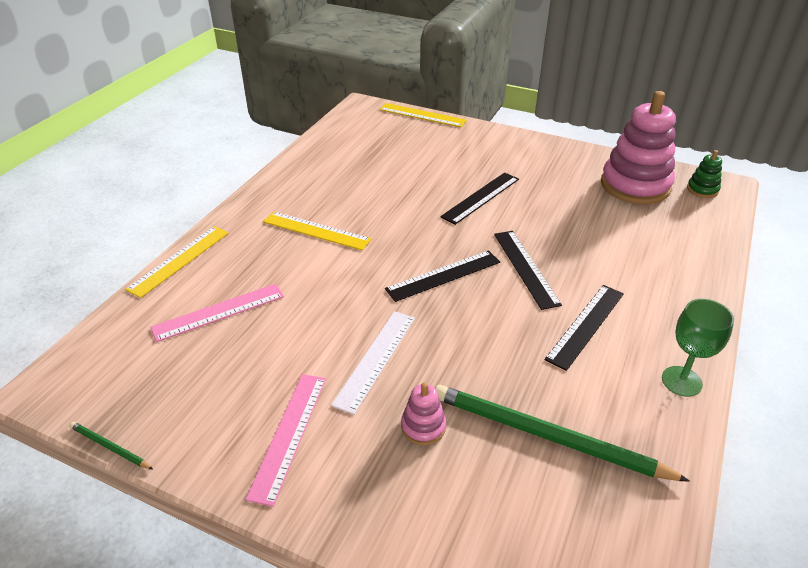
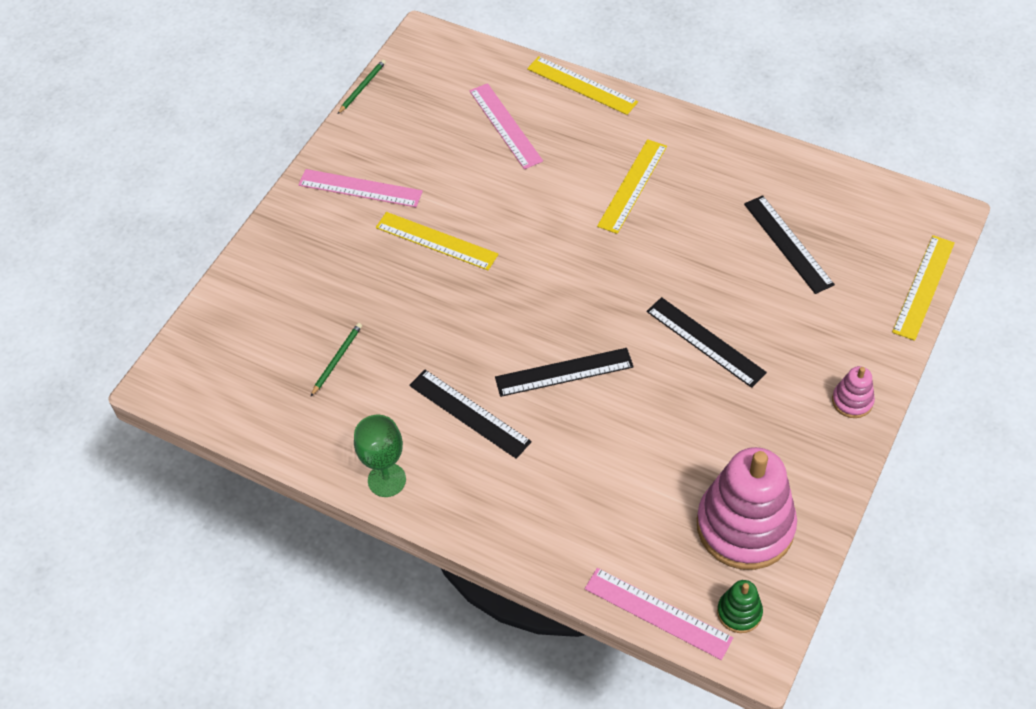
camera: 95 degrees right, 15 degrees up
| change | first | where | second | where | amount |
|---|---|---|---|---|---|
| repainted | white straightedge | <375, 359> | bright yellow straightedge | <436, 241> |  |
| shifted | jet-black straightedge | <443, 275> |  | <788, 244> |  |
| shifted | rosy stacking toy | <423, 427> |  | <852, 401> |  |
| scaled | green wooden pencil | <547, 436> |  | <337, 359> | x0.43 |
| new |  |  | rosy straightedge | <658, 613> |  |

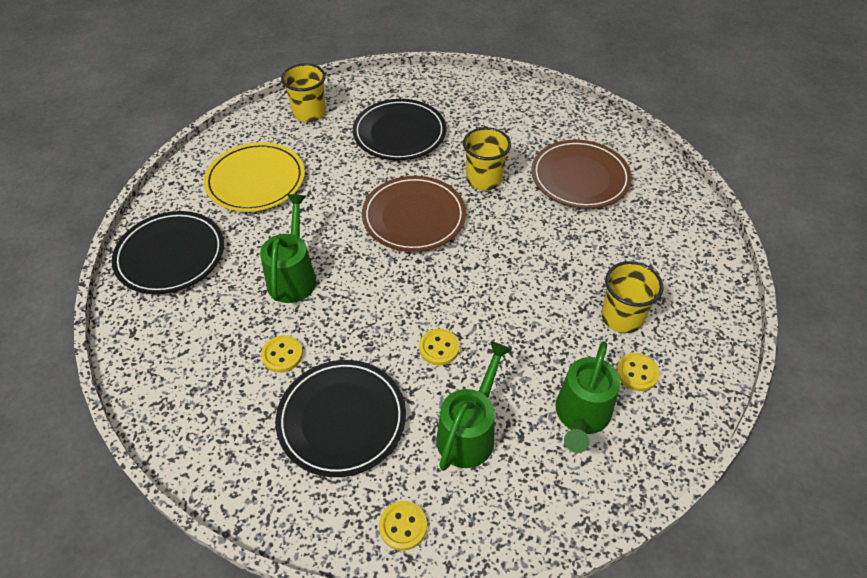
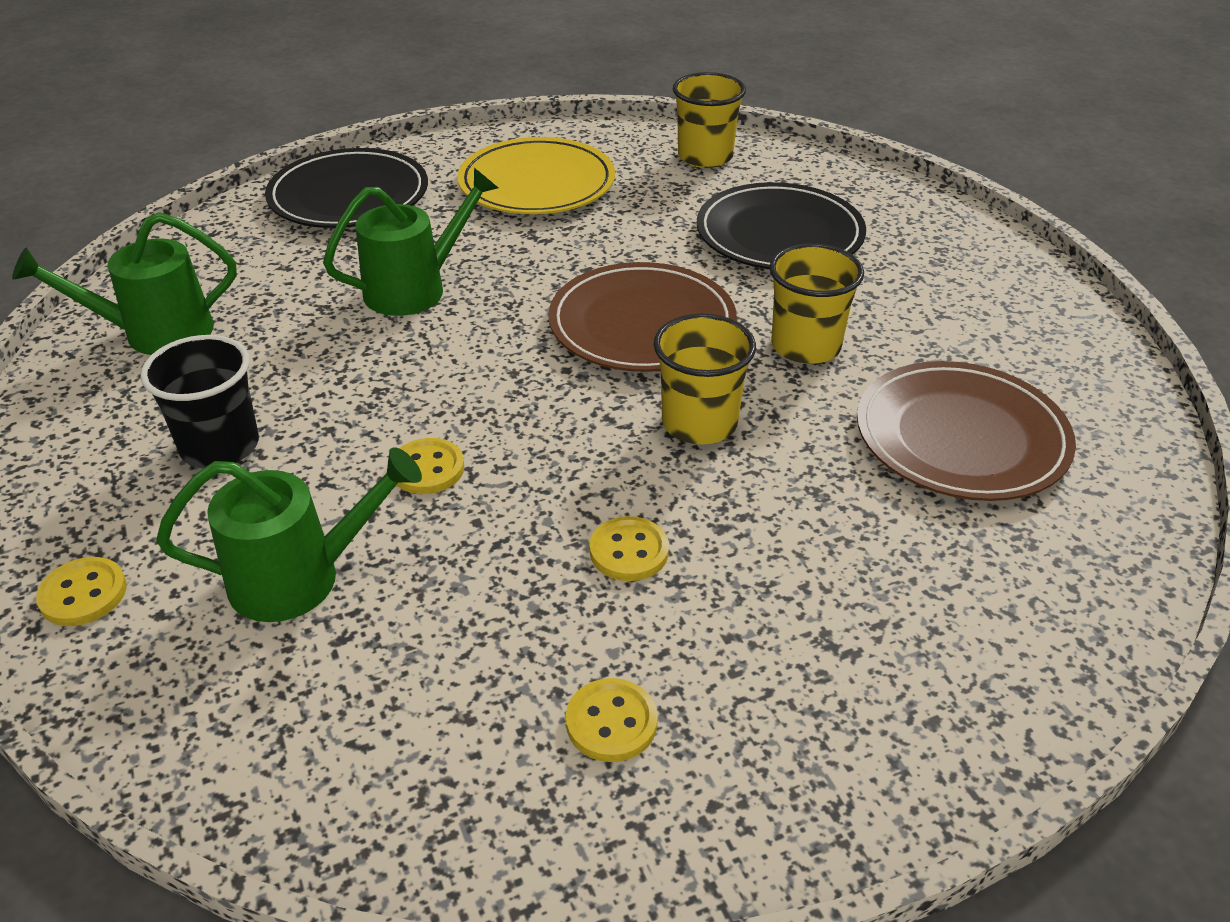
camera: 50 degrees right, 10 degrees down
| change | first | where | second | where | amount |
|---|---|---|---|---|---|
| shifted | bright yellow button | <282, 355> |  | <629, 551> |  |
| swapped | jet-black flat dish | <342, 419> | jet-black beaker | <220, 446> |  |
| shifted | green watering can | <581, 417> |  | <155, 333> |  |
| shifted | bright yellow beaker | <622, 317> |  | <699, 423> |  |

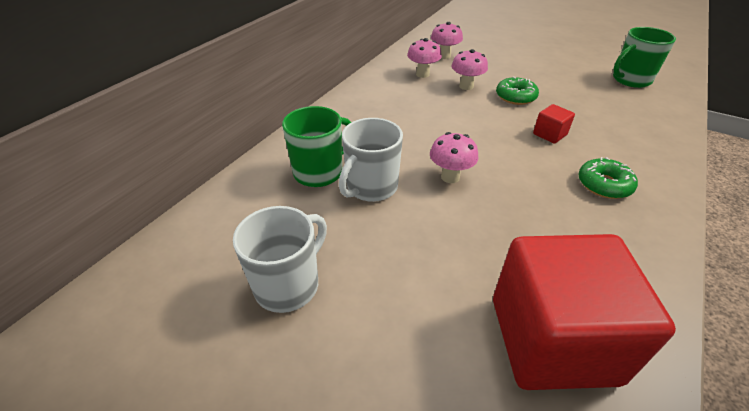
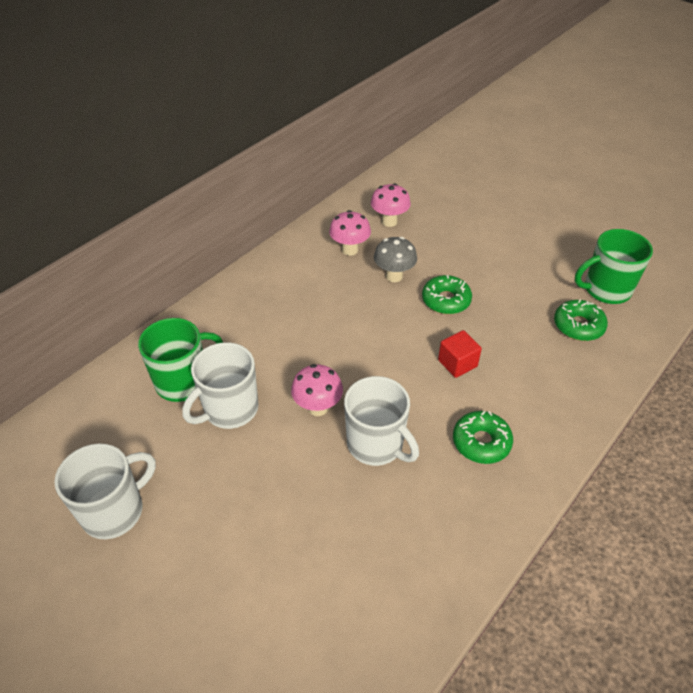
camera: 10 degrees right, 5 degrees up
| change | first | where | second | where | amount |
|---|---|---|---|---|---|
| repainted | rosy fungus | <466, 86> | grey fungus | <394, 276> |  |
| gone | red block | <552, 340> |  |  |  |
| new |  |  | white coffee mug | <376, 444> |  |
| new |  |  | green doughnut | <578, 326> |  |

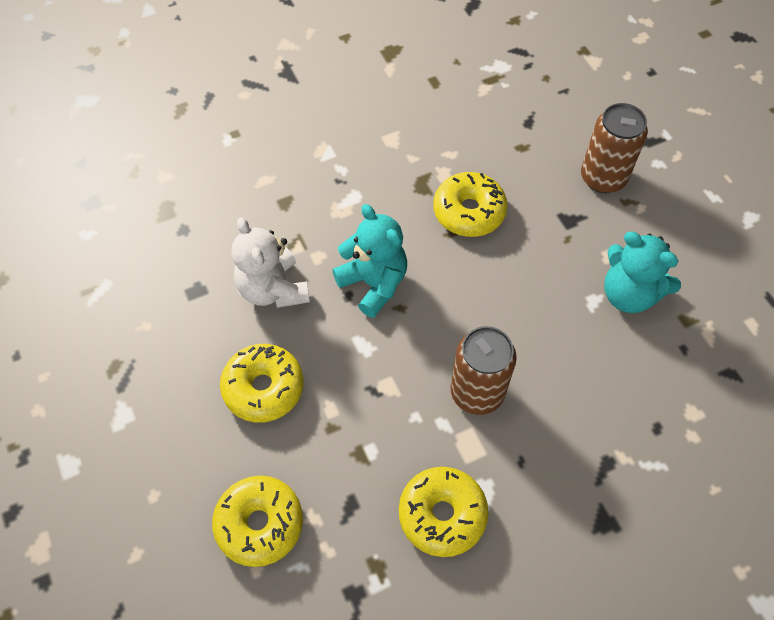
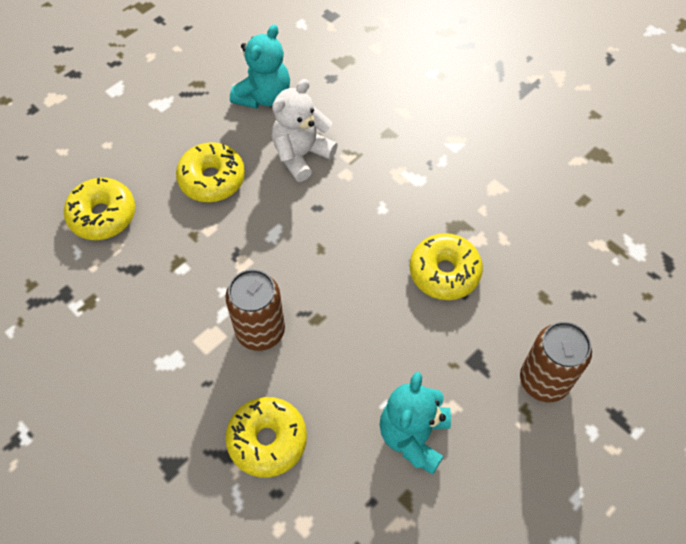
camera: 70 degrees right, 0 degrees up
| change | first | where | second | where | amount |
|---|---|---|---|---|---|
| shifted | turquoise teddy bear | <373, 283> |  | <264, 96> |  |
| shifted | bright yellow doughnut | <442, 515> |  | <267, 440> |  |

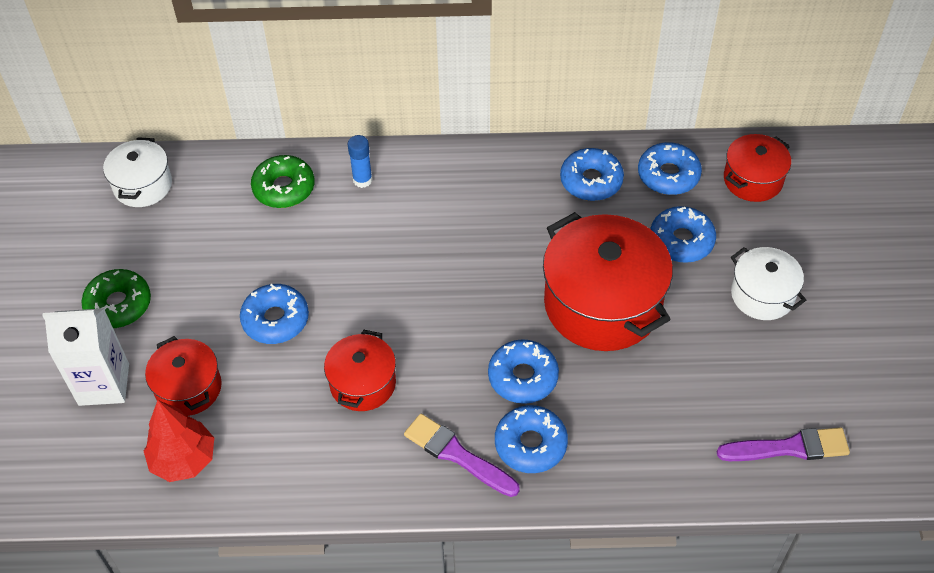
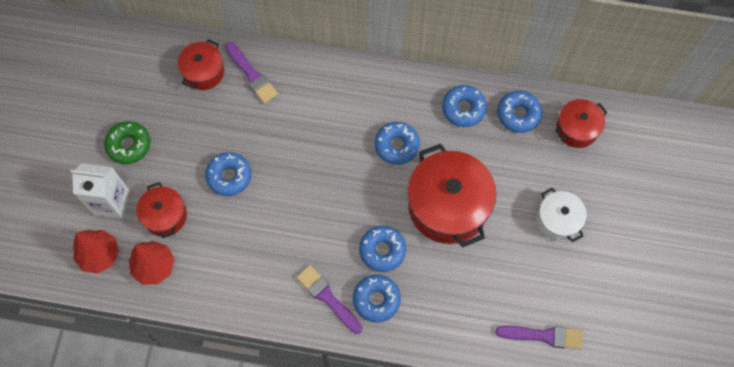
camera: 10 degrees right, 15 degrees up
| change | first | where | second | where | amount |
|---|---|---|---|---|---|
| gone | white pot | <143, 185> |  |  |  |
| swapped | green doughnut | <284, 188> | violet brush | <252, 75> |  |
| shifted | red pot | <363, 383> |  | <204, 72> |  |
| gone | blue glue stick | <362, 180> |  |  |  |
| shifted | blue doughnut | <681, 241> |  | <396, 145> |  |
| new |  |  | red fir tree | <99, 255> |  |

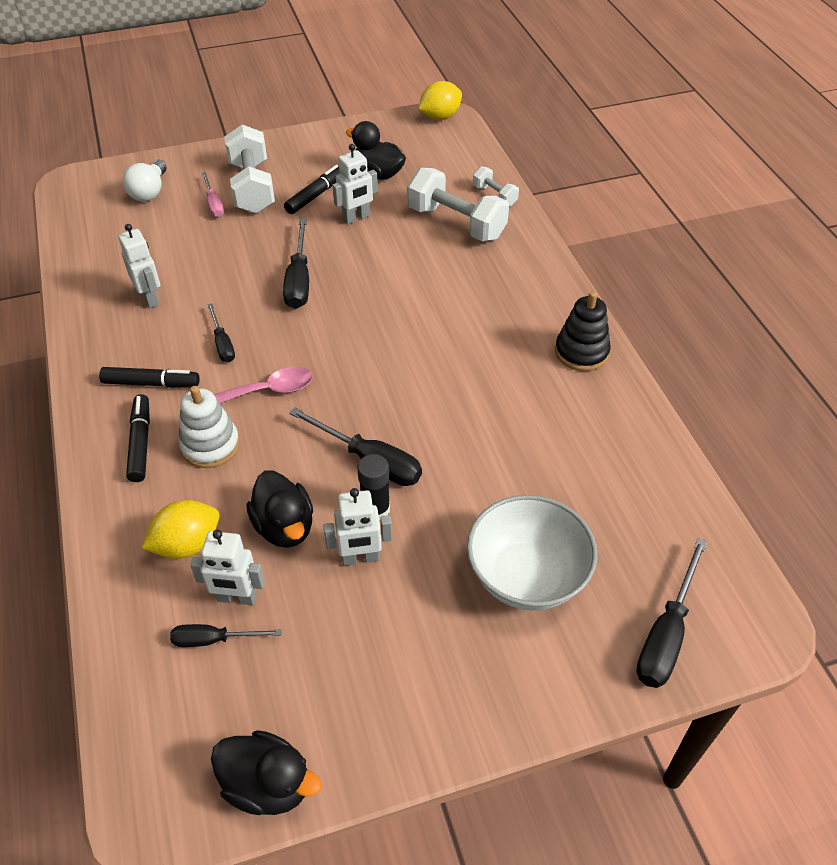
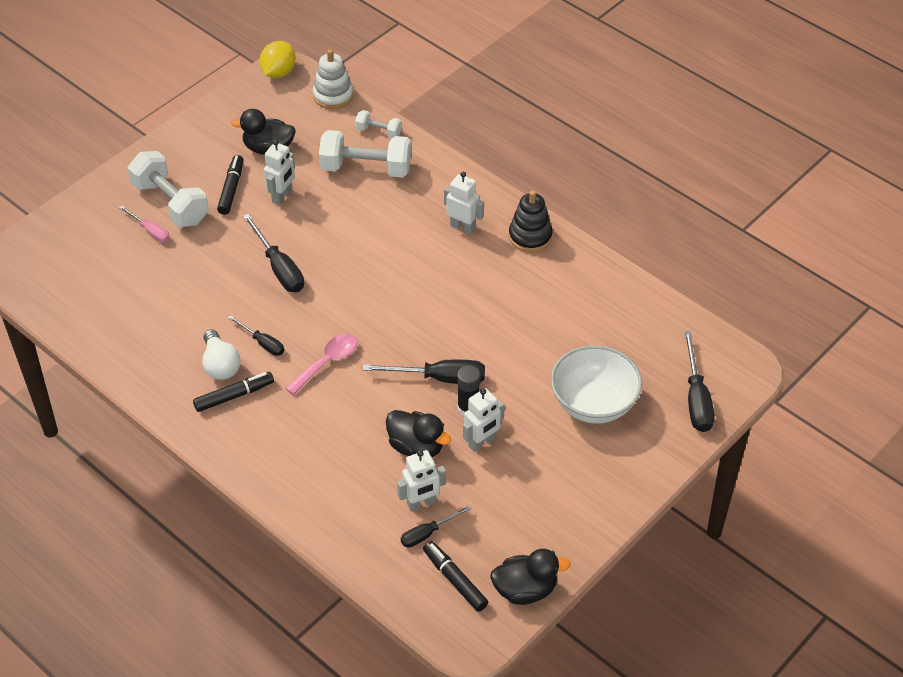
camera: 30 degrees left, 0 degrees up
| change | first | where | second | where | amount |
|---|---|---|---|---|---|
| shifted | white robot | <150, 298> |  | <463, 227> |  |
| shifted | white lightbulb | <149, 192> |  | <220, 365> |  |
| shifted | jet-black marker pen | <141, 443> |  | <455, 580> |  |
| gone | bright yellow citrus fruit | <187, 544> |  |  |  |
| shifted | white stacking toy | <210, 445> |  | <333, 96> |  |

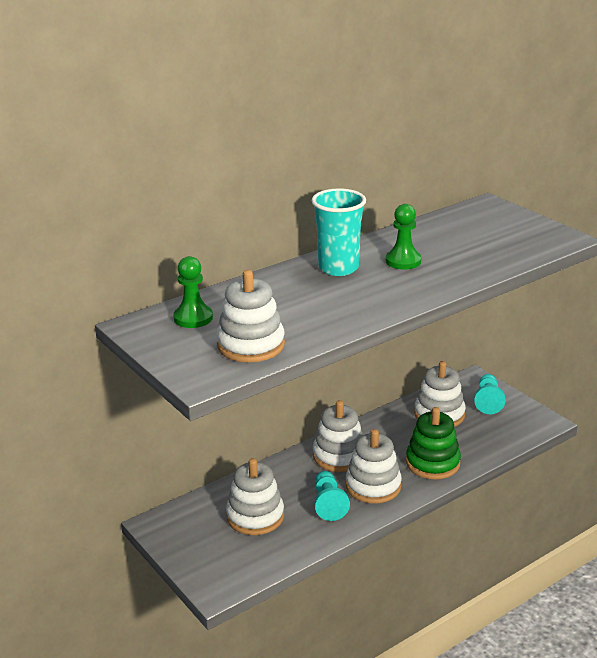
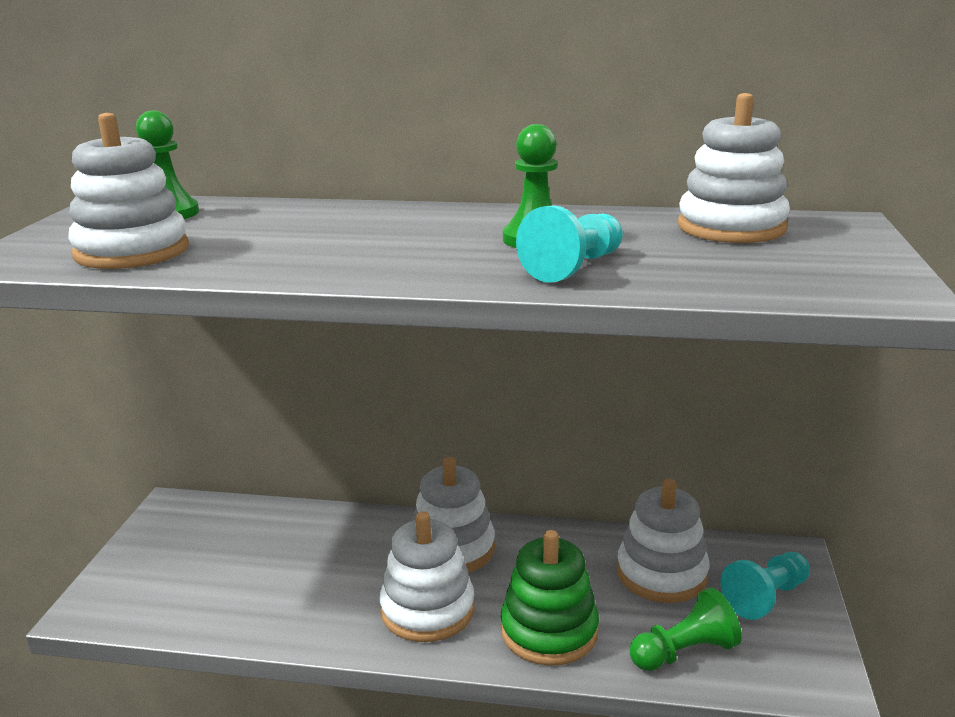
camera: 45 degrees right, 5 degrees down
| change | first | where | second | where | amount |
|---|---|---|---|---|---|
| shifted | white stacking toy | <255, 516> |  | <731, 227> |  |
| gone | turquoise beaker | <338, 268> |  |  |  |
| shifted | turquoise chess pawn | <328, 504> |  | <574, 267> |  |
| new |  |  | green chess pawn | <684, 652> |  |

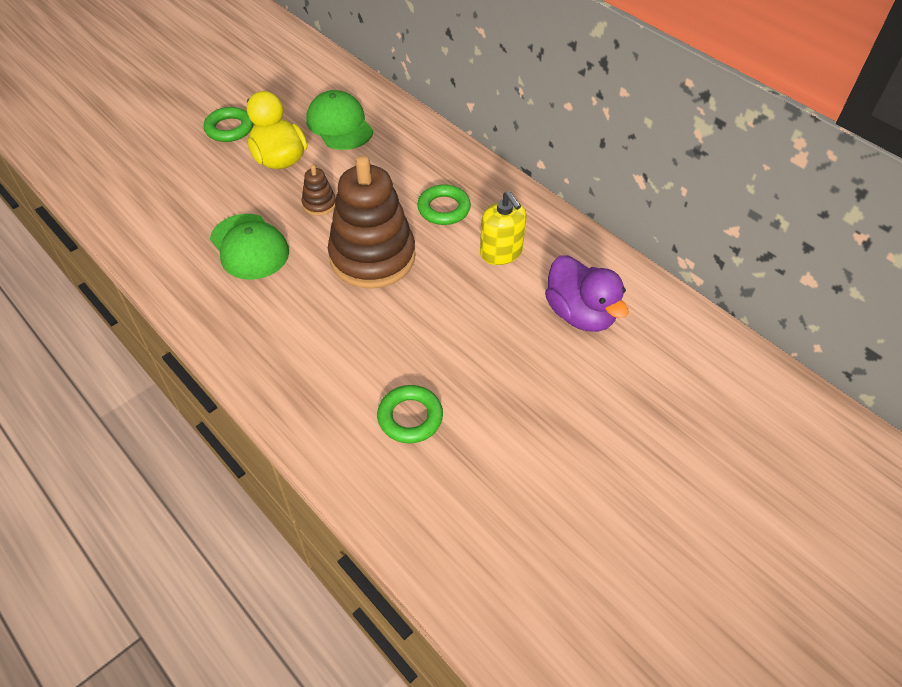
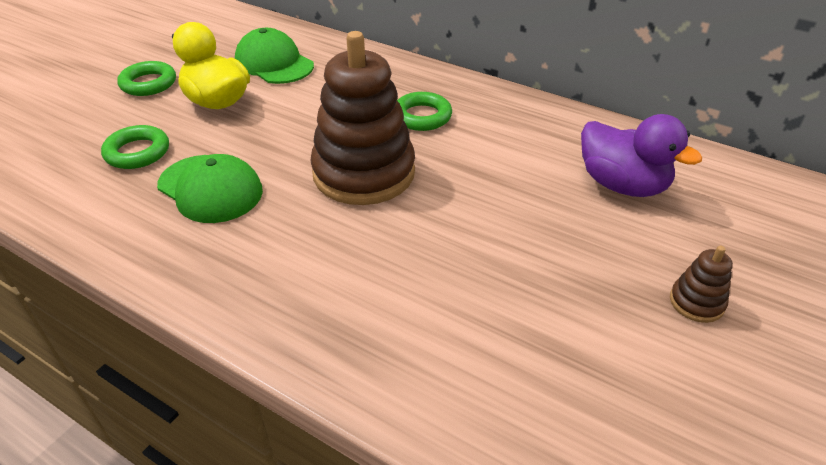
camera: 15 degrees left, 10 degrees down
| change | first | where | second | where | amount |
|---|---|---|---|---|---|
| shifted | russet stacking toy | <319, 204> |  | <696, 302> |  |
| shifted | green hoop | <410, 417> |  | <137, 152> |  |
| gone | bright yellow soap pump | <501, 252> |  |  |  |

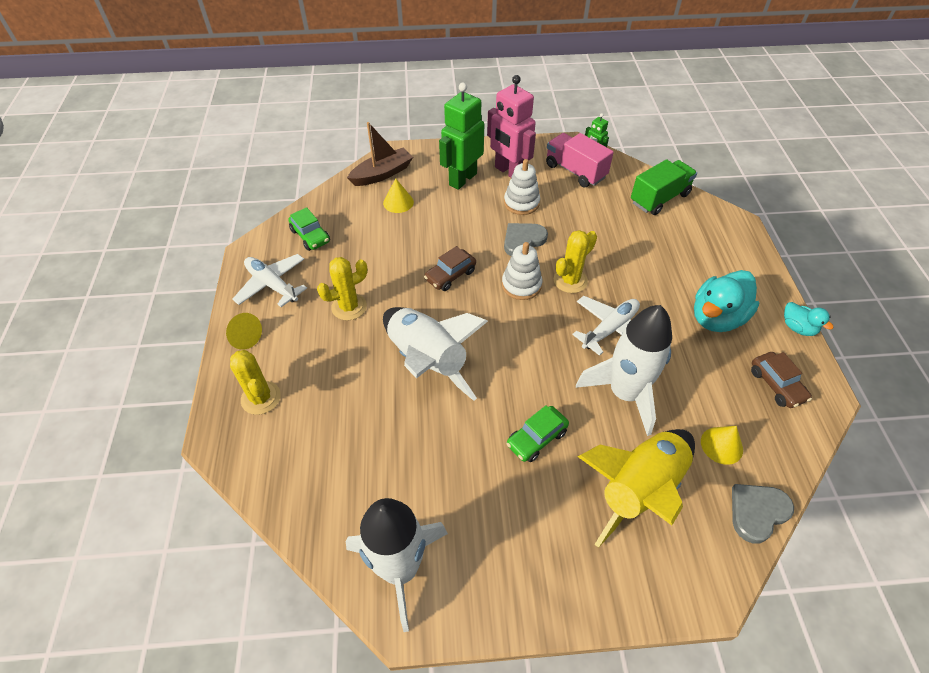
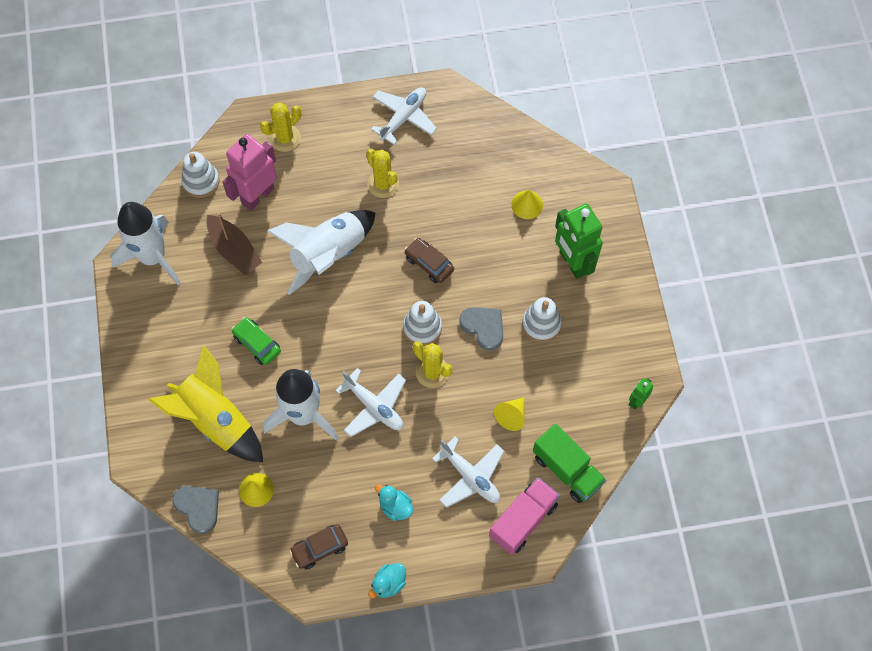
camera: 85 degrees right, 15 degrees up
| change | first | where | second | where | amount |
|---|---|---|---|---|---|
| shifted | bright yellow solid cone | <244, 337> |  | <511, 416> |  |
| gone | green car | <310, 236> |  |  |  |
| shifted | russet sailboat | <382, 174> |  | <234, 250> |  |
| rotated | green robot | <462, 179> |  | <572, 262> | 150 degrees counterclockwise |
| shifted | rosy robot | <509, 172> |  | <257, 195> |  |
| shifted | rosy truck | <575, 171> |  | <523, 520> |  |
| scaled | turquoise duck | <716, 318> |  | <395, 506> | x0.53 |
| new |  |  | white stacking toy | <201, 181> |  |
| new |  |  | white plane | <470, 476> |  |

